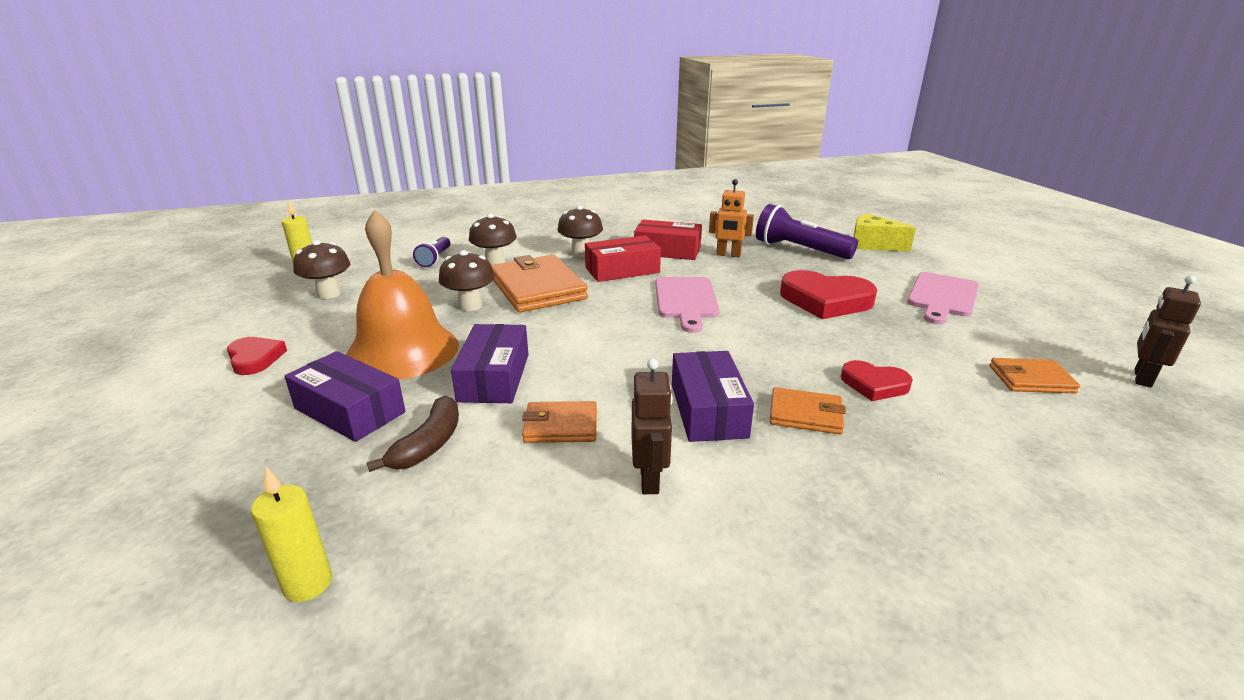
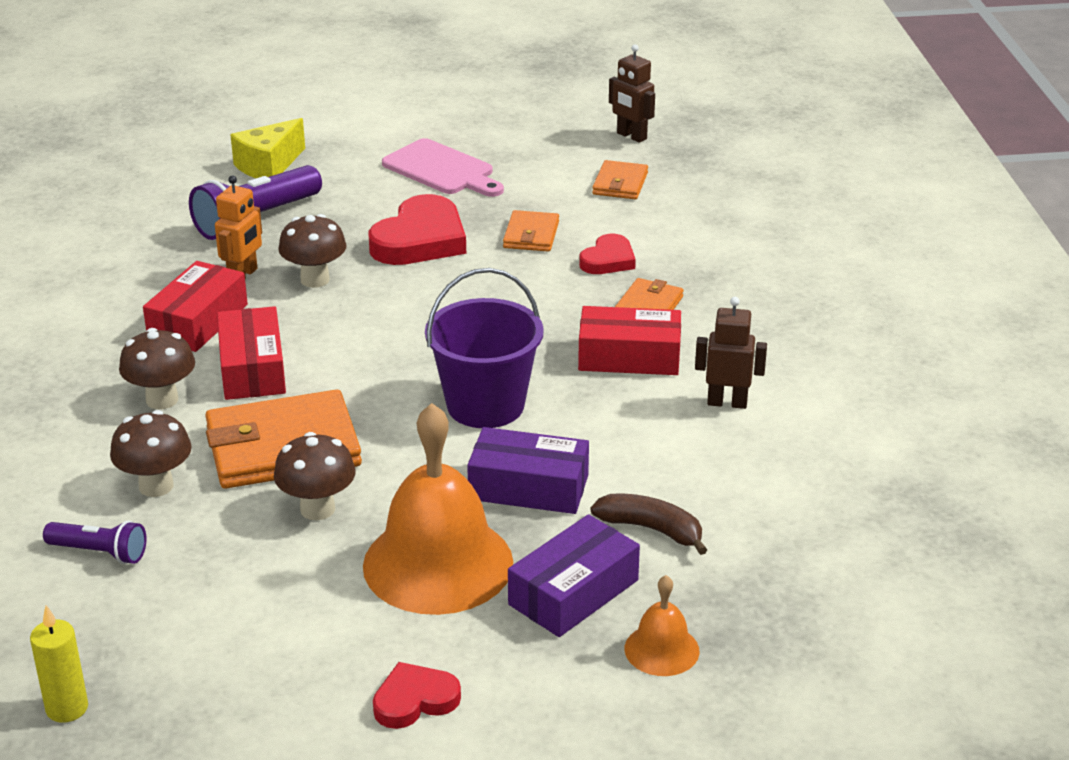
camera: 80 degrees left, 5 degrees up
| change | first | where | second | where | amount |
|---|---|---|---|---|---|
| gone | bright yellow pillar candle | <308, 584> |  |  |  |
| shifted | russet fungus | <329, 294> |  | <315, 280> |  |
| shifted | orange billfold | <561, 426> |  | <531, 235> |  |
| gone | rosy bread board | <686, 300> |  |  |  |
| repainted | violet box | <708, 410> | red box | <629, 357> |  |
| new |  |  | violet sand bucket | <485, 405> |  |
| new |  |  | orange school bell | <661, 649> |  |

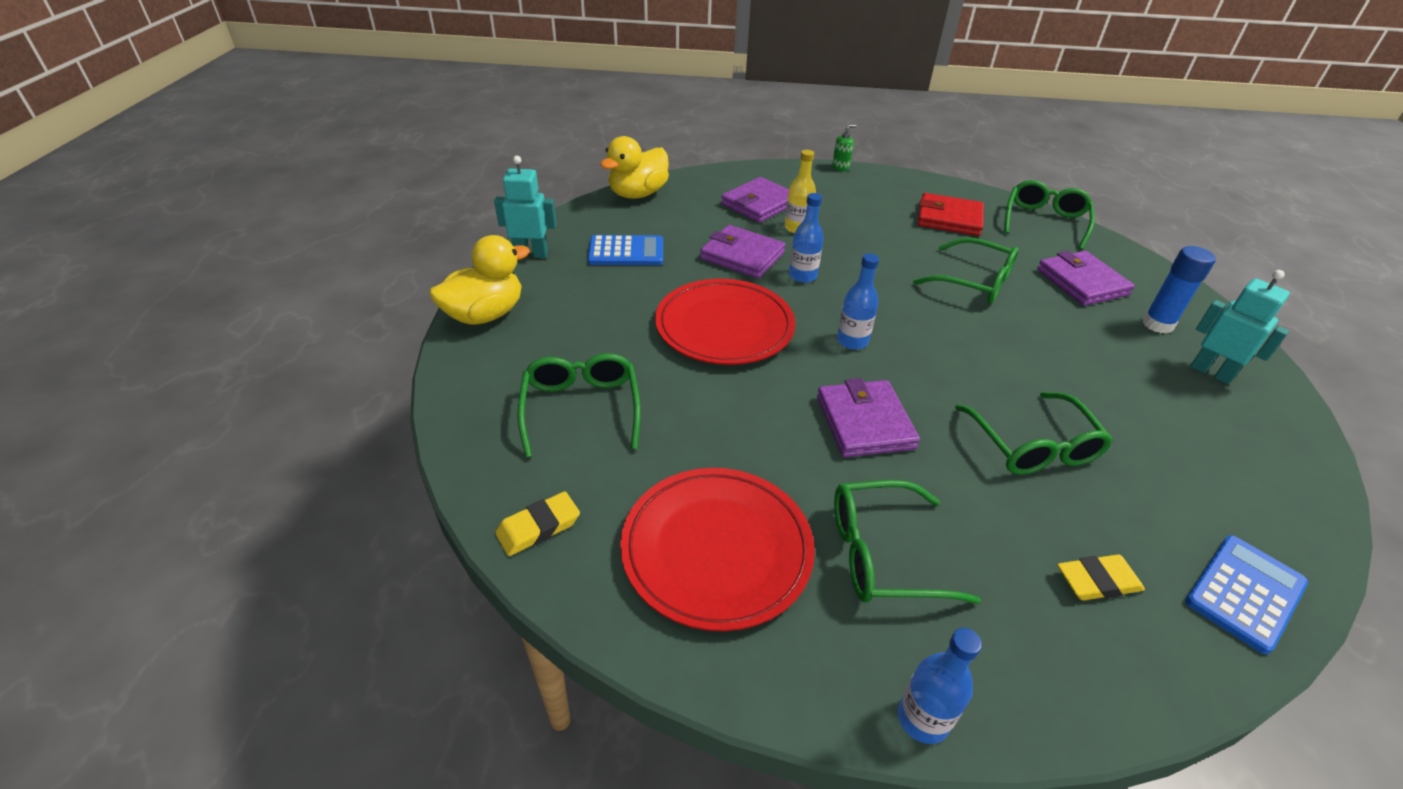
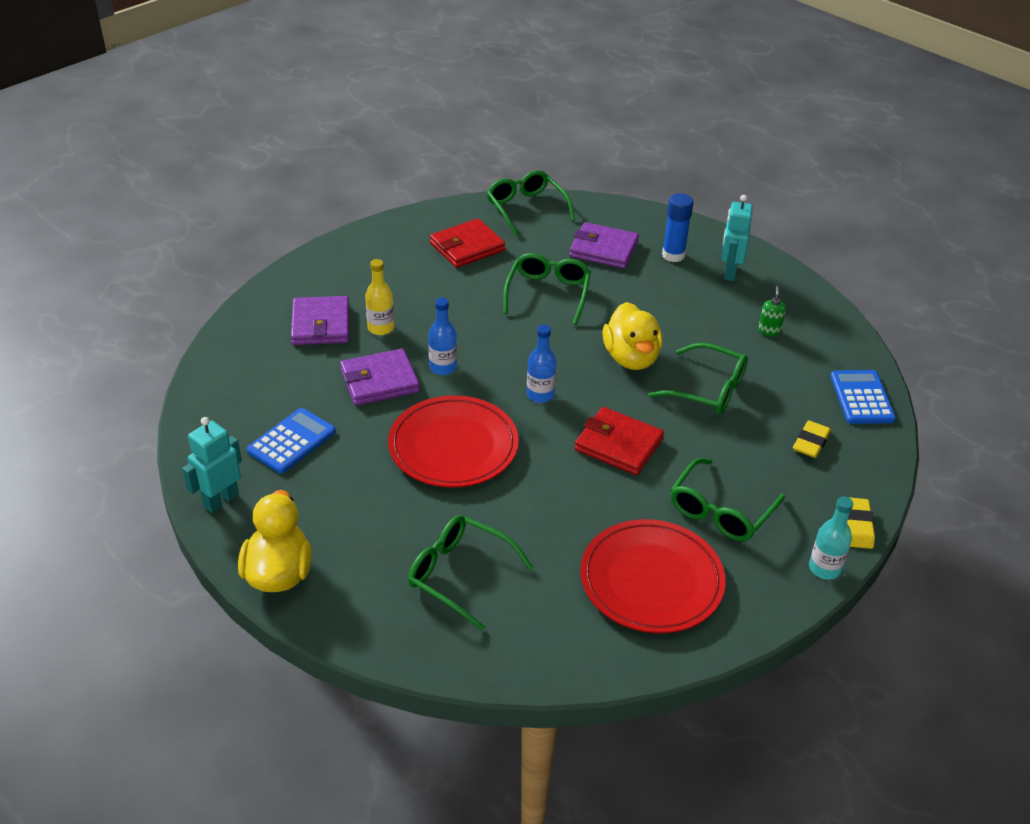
camera: 50 degrees left, 0 degrees up
| change | first | where | second | where | amount |
|---|---|---|---|---|---|
| shifted | bright yellow gum eraser | <538, 527> |  | <857, 526> |  |
| shifted | bright yellow duck | <638, 194> |  | <631, 358> |  |
| repainted | violet billfold | <864, 422> | red billfold | <618, 444> |  |
| shifted | green soap pump | <840, 167> |  | <769, 331> |  |
| repainted | blue flask | <923, 719> | turquoise flask | <824, 568> |  |
| rotated | green eyeglasses | <974, 282> |  | <548, 293> | 60 degrees counterclockwise |
| rotated | turquoise robot | <1211, 372> |  | <729, 272> | 75 degrees counterclockwise |

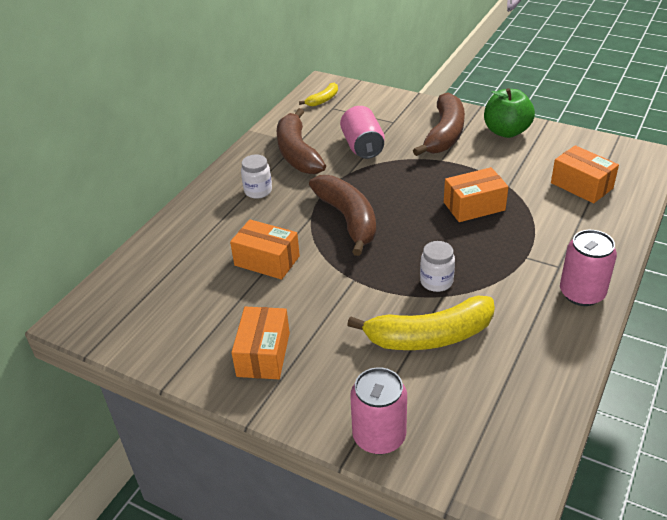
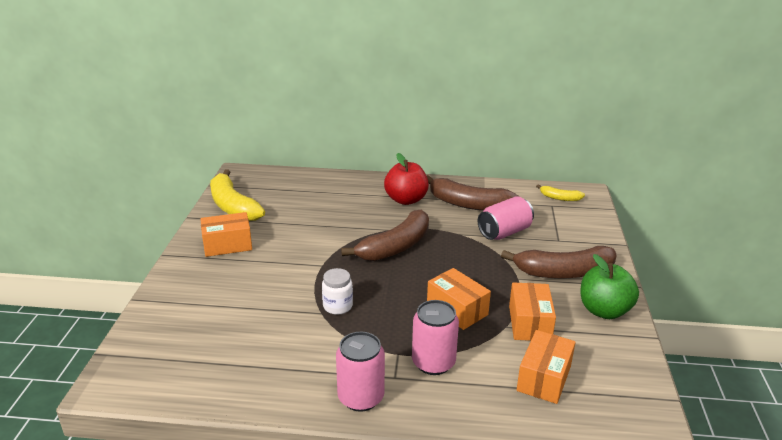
camera: 65 degrees right, 10 degrees down
| change | first | where | second | where | amount |
|---|---|---|---|---|---|
| shifted | orange box | <267, 261> |  | <529, 323> |  |
| swapped | white preserve jar | <258, 191> | red apple | <406, 200> |  |
| rotated | russet banana fruit | <297, 153> |  | <469, 204> | 120 degrees counterclockwise |
| shifted | bright yellow banana fruit | <430, 336> |  | <233, 206> |  |
| shifted | rosy can | <379, 436> |  | <433, 363> |  |

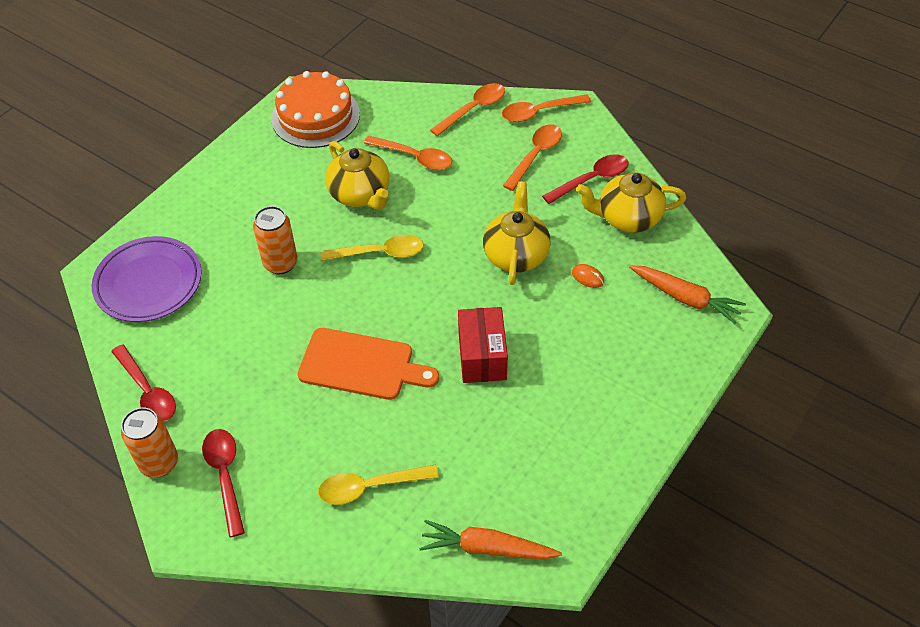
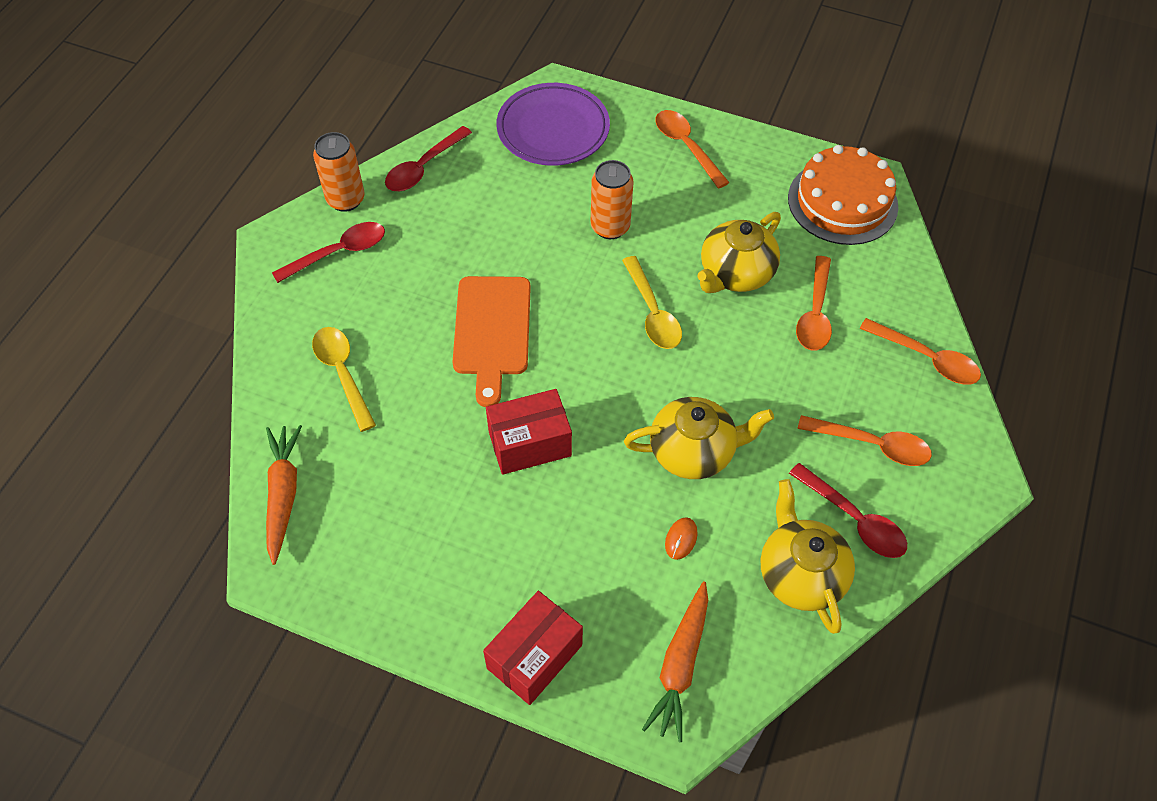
camera: 75 degrees right, 5 degrees up
| change | first | where | second | where | amount |
|---|---|---|---|---|---|
| shifted | orange teaspoon | <539, 112> |  | <686, 147> |  |
| new |  |  | red box | <534, 656> |  |

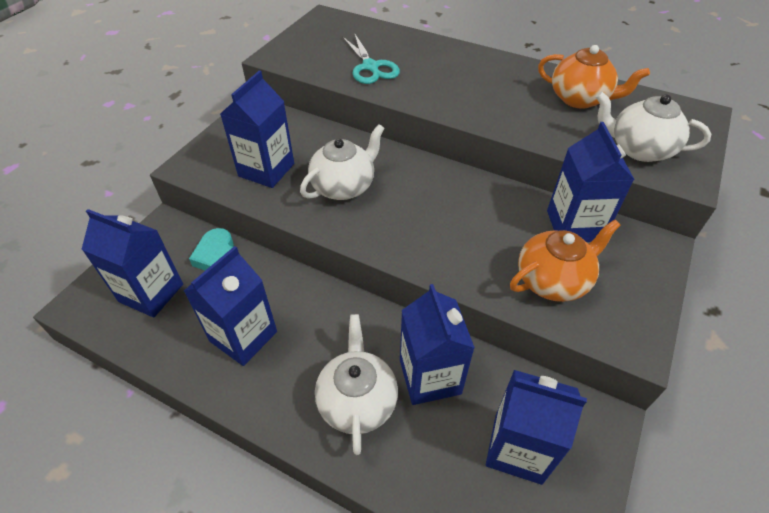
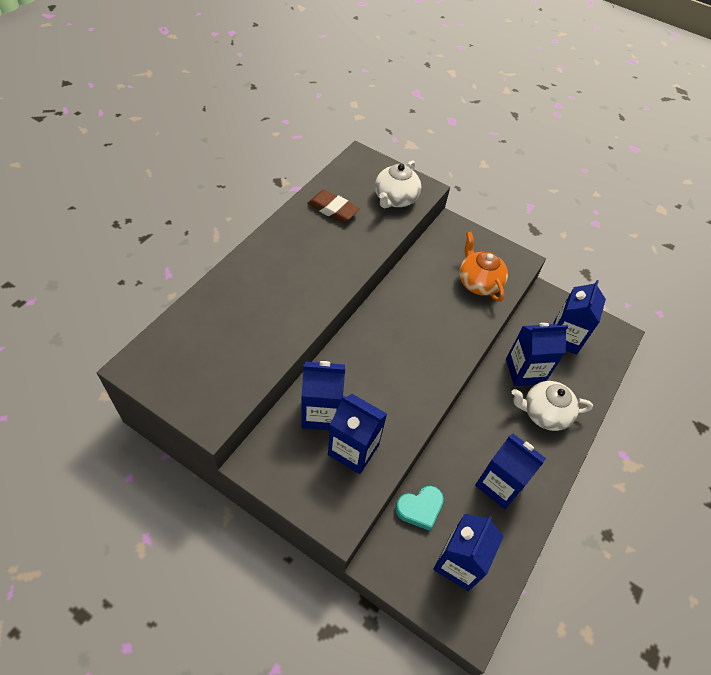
camera: 90 degrees left, 5 degrees up
| change | first | where | second | where | amount |
|---|---|---|---|---|---|
| gone | white china teapot | <344, 186> |  |  |  |
| gone | turquoise pair of scissors | <371, 67> |  |  |  |
| swapped | orange china teapot | <580, 99> | russet gum eraser | <333, 209> |  |
| shifted | blue milk carton | <574, 225> |  | <321, 413> |  |

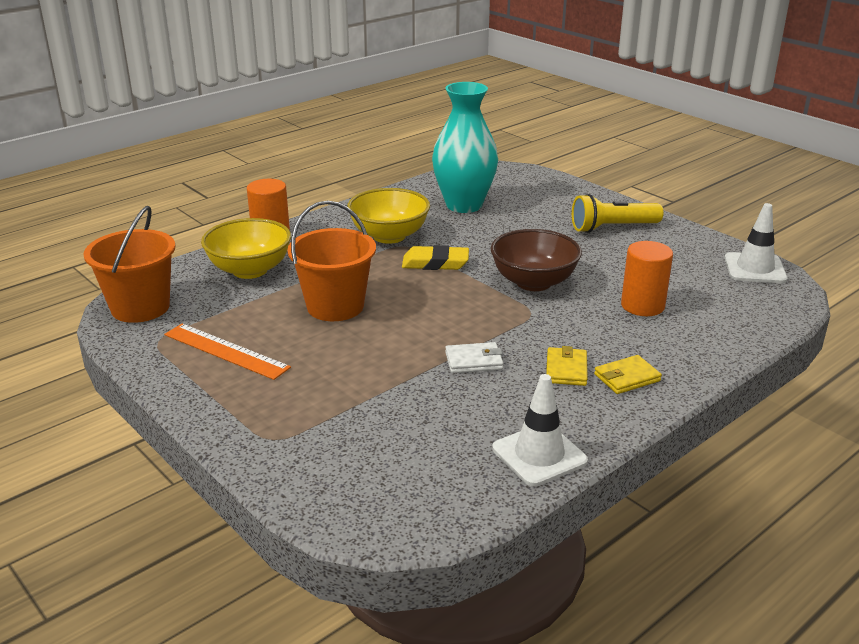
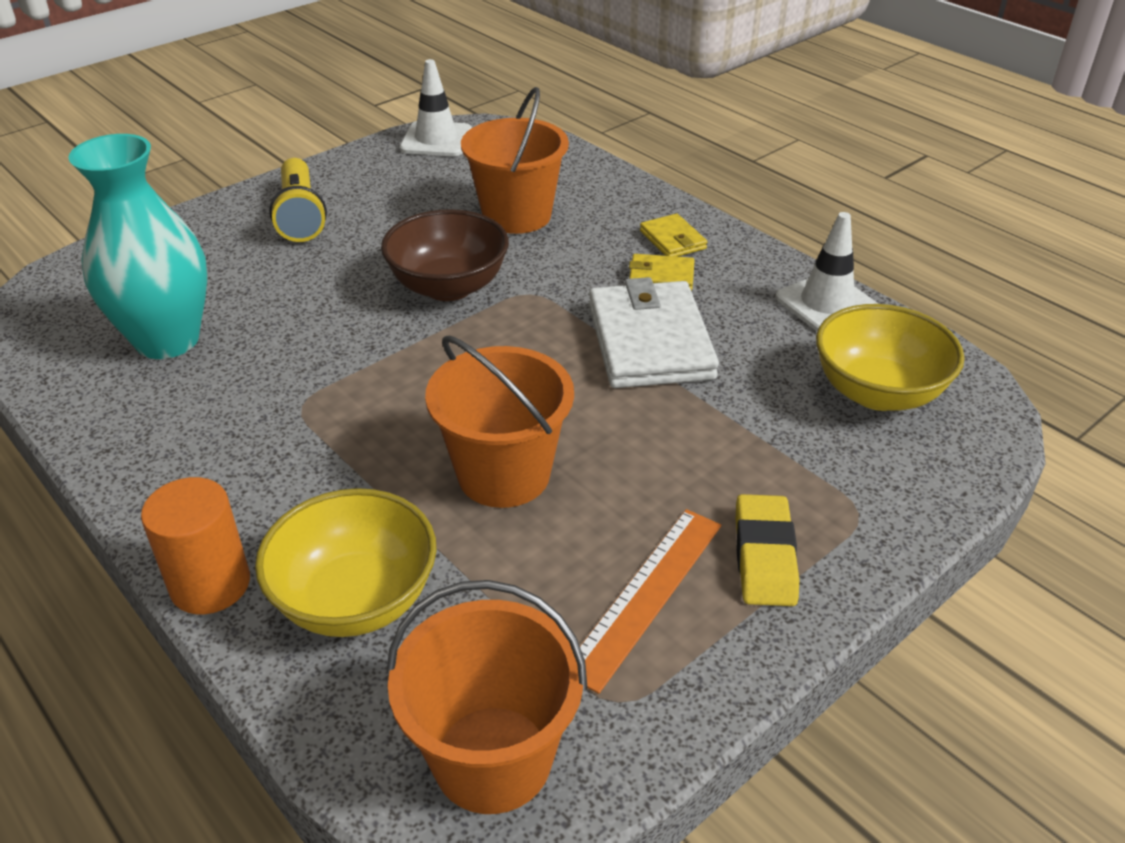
camera: 90 degrees left, 10 degrees up
| change | first | where | second | where | amount |
|---|---|---|---|---|---|
| shifted | bright yellow bowl | <389, 236> |  | <877, 392> |  |
| shifted | bright yellow gum eraser | <435, 263> |  | <764, 556> |  |
| scaled | white billfold | <474, 361> |  | <650, 341> | x2.07 |
| swapped | orange cylinder | <642, 306> | orange sand bucket | <517, 215> |  |

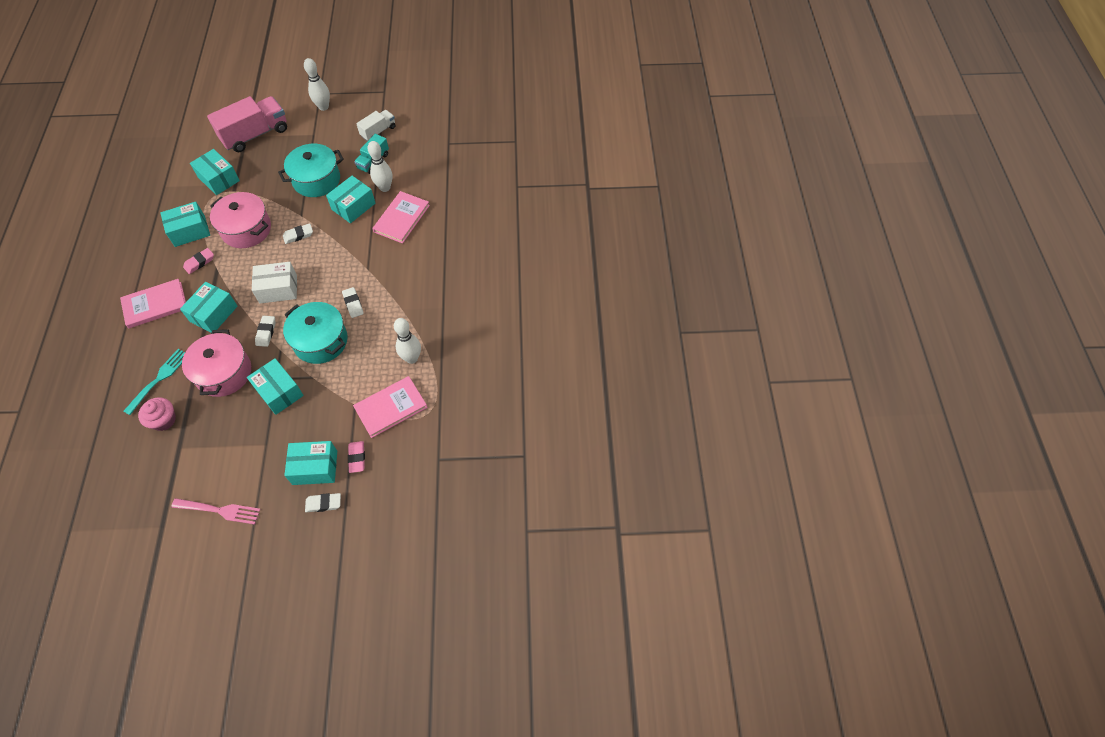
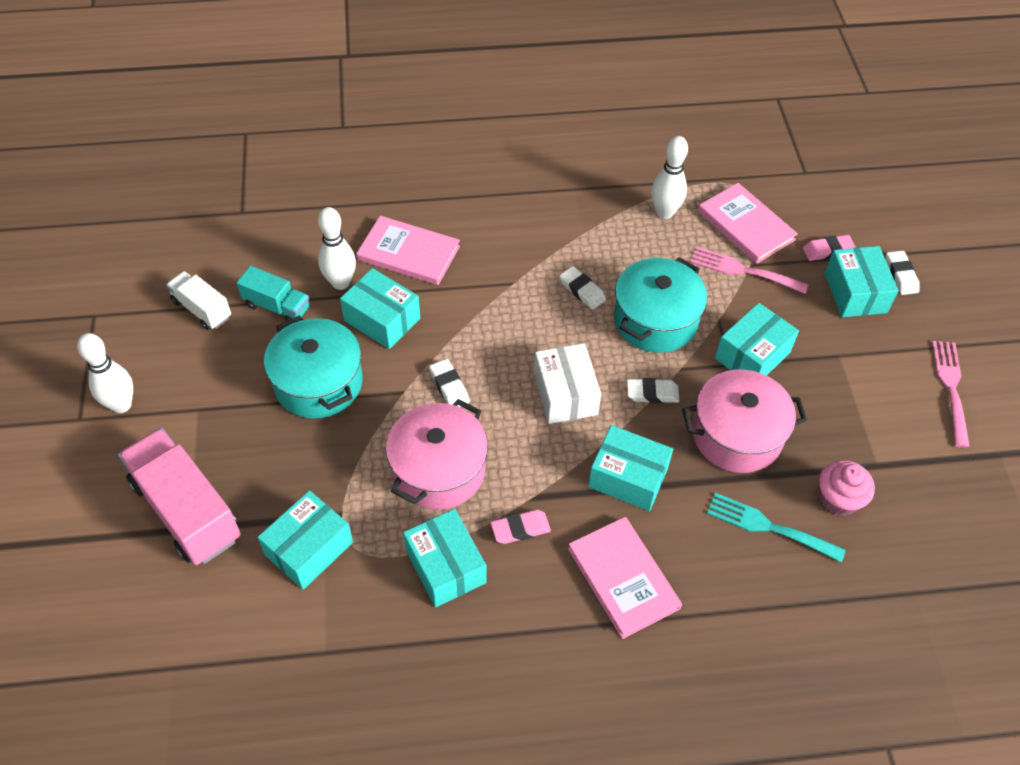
camera: 95 degrees left, 5 degrees down
| change | first | where | second | where | amount |
|---|---|---|---|---|---|
| rotated | rosy gum eraser | <199, 262> |  | <520, 529> | 60 degrees counterclockwise |
| rotated | white gum eraser | <353, 304> |  | <582, 290> | 75 degrees clockwise |
| new |  |  | rosy table fork | <743, 270> |  |

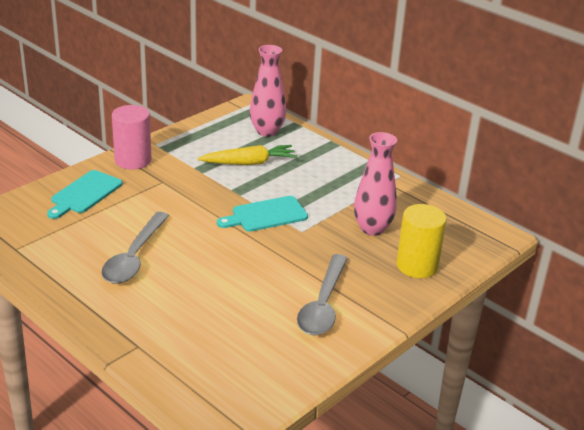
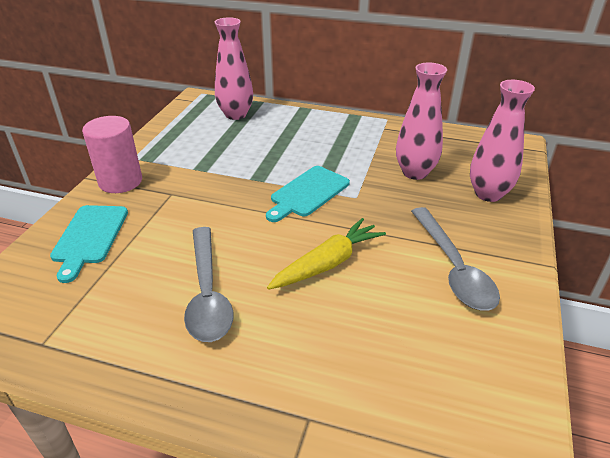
camera: 25 degrees left, 5 degrees up
| change | first | where | second | where | amount |
|---|---|---|---|---|---|
| shifted | bright yellow toy carrot | <249, 163> |  | <328, 263> |  |
| swapped | bright yellow cylinder | <417, 266> | rosy flower vase | <488, 194> |  |

